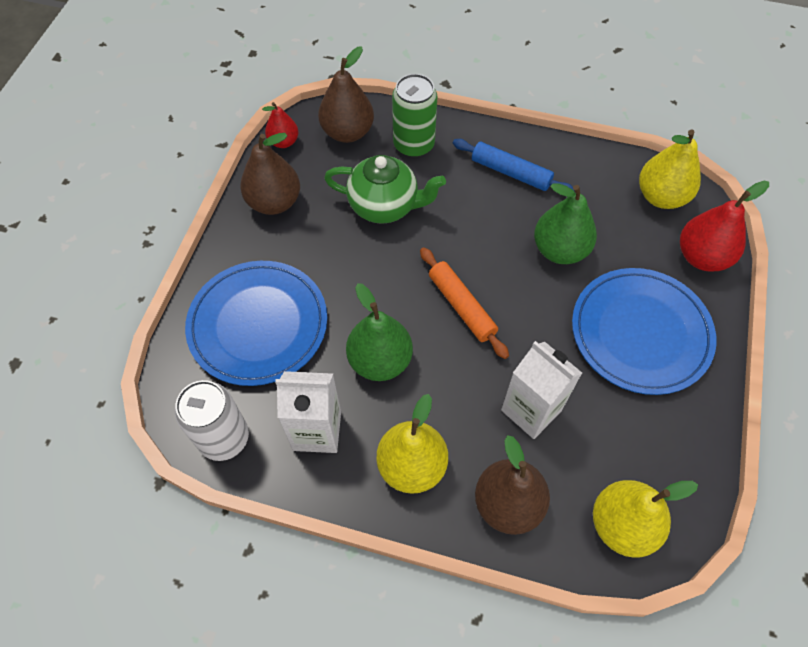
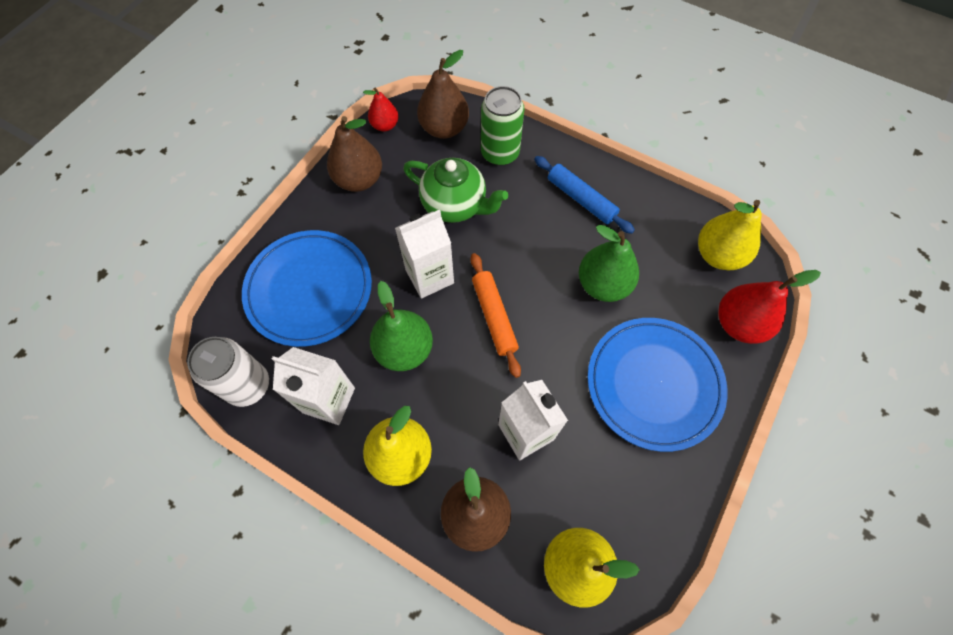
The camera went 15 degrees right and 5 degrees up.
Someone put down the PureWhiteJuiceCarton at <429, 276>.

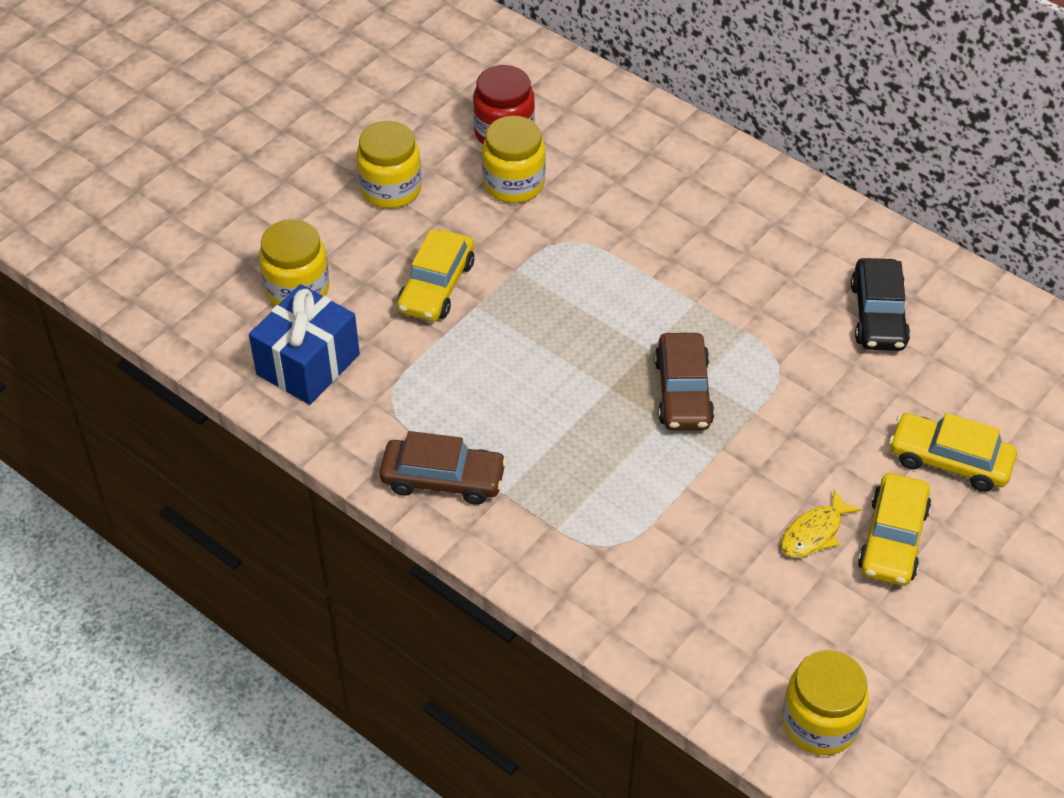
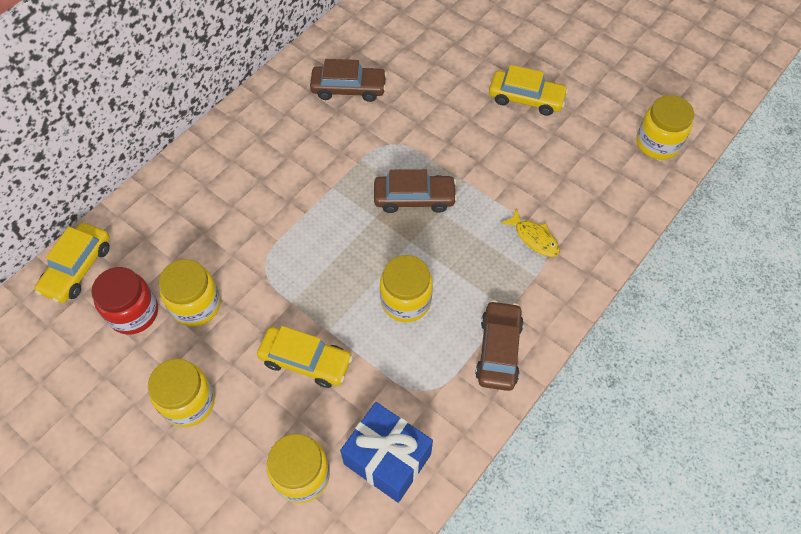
The camera went 90 degrees left and 10 degrees up.
Someone put down the GoldenJamJar at <406, 301>.
Someone carried the GoldenFishFigure from <814, 533> to <534, 238>.
Someone carried the GoldenToyCar from <949, 460> to <77, 268>.
Someone repainted the JetBlackToyCar at <878, 315>, which became the RussetToyCar at <348, 89>.

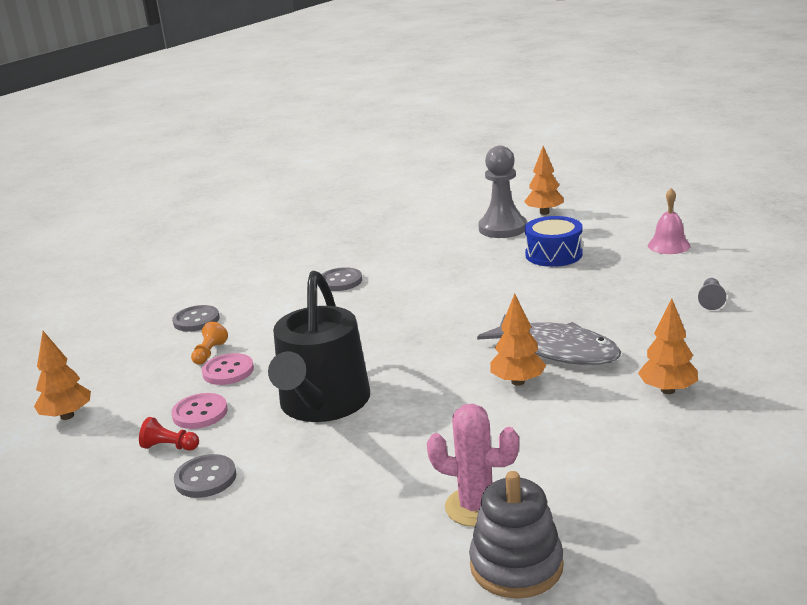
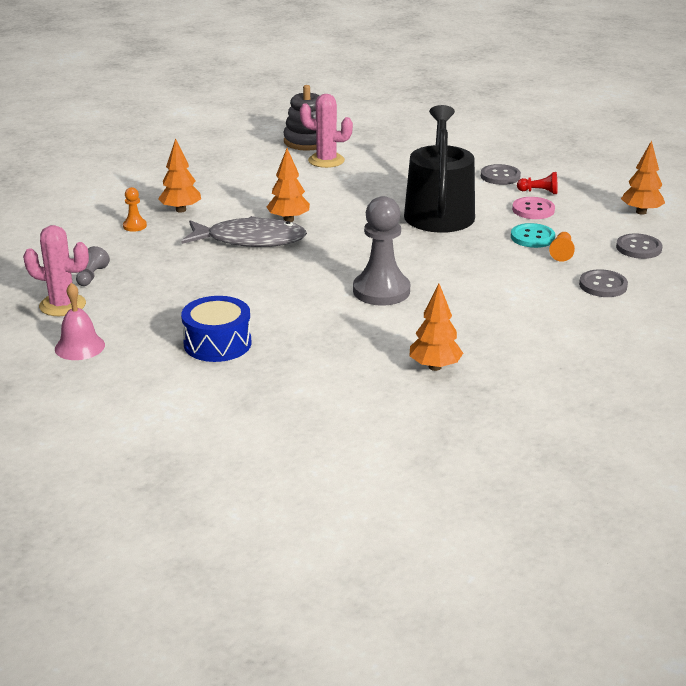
The camera went 175 degrees right and 5 degrees up.
Someone put down the RosyPricklyPlant at <62, 305>.
Someone put down the OrangeGamePawn at <134, 226>.
Someone carried the GrayShirtButton from <340, 281> to <638, 248>.
Someone carried the GrayGamePawn from <502, 228> to <381, 291>.
Someone carried the OrangeFirTree from <544, 213> to <435, 367>.
Someone repainted the RosyShirtButton at <228, 371>, which became the AquaShirtButton at <532, 237>.
Someone rotated the GrayFishFigure at <557, 350> by 150 degrees clockwise.

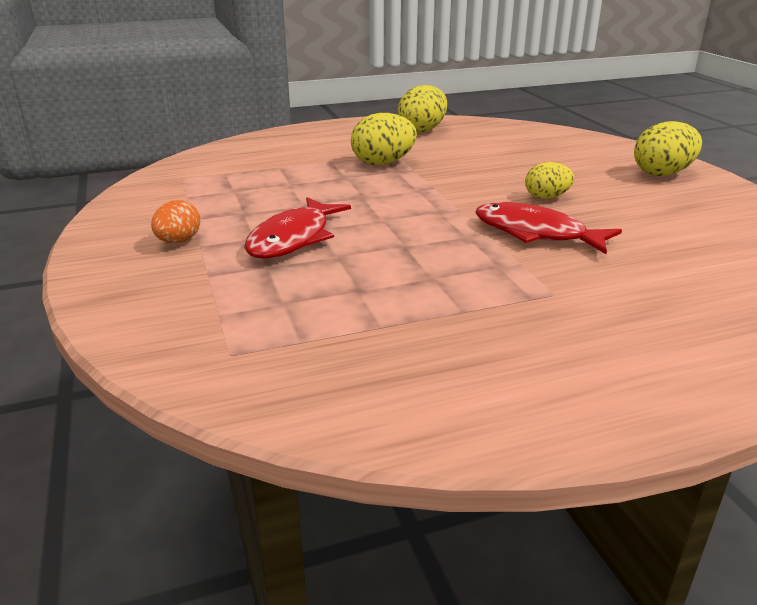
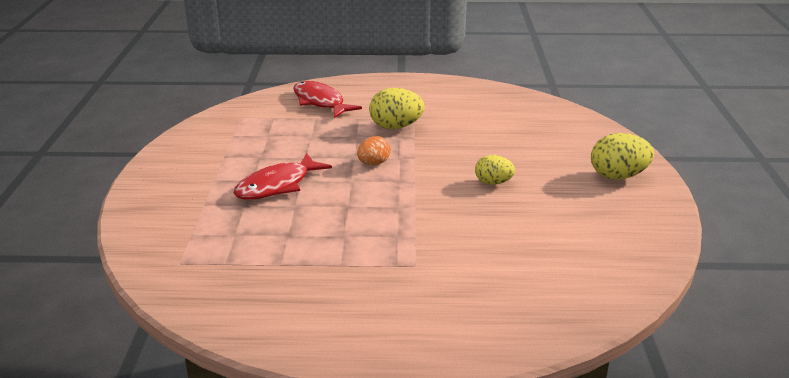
The camera went 20 degrees right and 0 degrees up.
Someone took away the GoldenEggShape at <422, 130>.
Someone carried the OrangeEggShape from <178, 241> to <373, 163>.
Someone carried the CrimsonFishFigure from <535, 233> to <320, 102>.

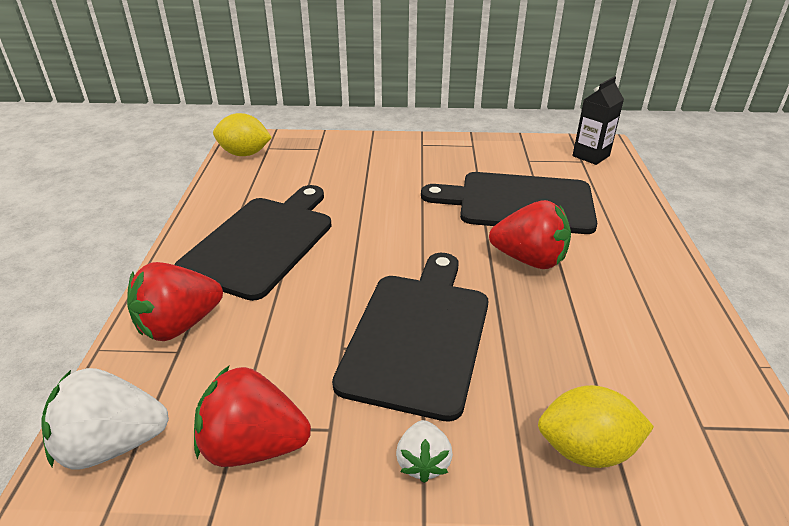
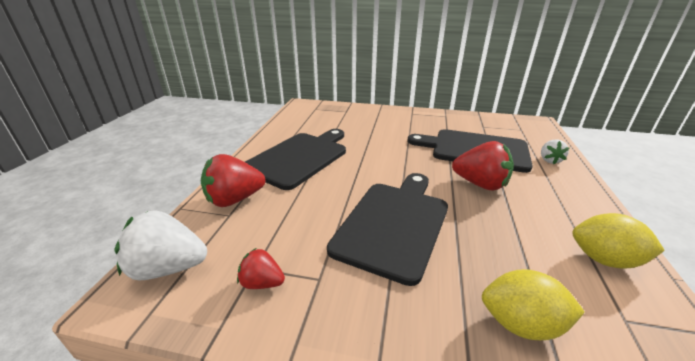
The camera went 10 degrees right and 5 degrees down.
Someone took away the JetBlackJuiceCarton at <591, 156>.
Someone carried the GoldenLemon from <244, 154> to <604, 259>.
Someone carried the PureWhiteStrawberry from <423, 462> to <549, 160>.
Someone scaled the CrimsonStrawberry at <253, 446> by 0.57.

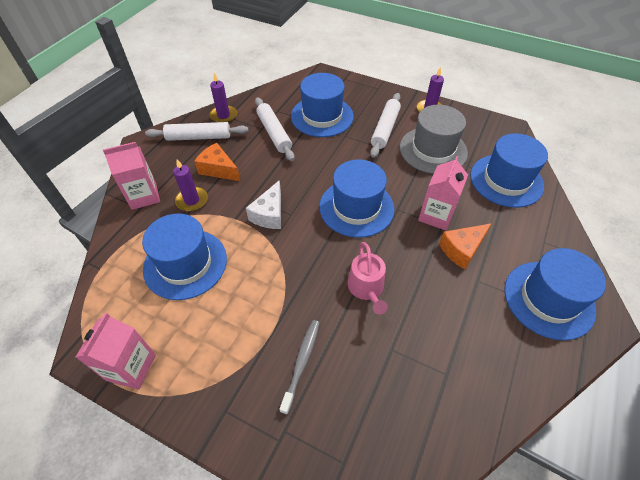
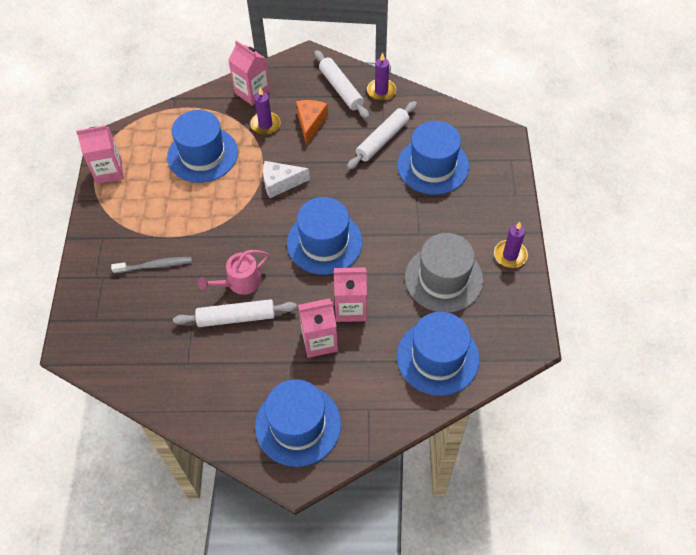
The camera went 65 degrees right and 5 degrees up.
Someone carried the PureWhitePastryRoller from <385, 129> to <236, 317>.
Someone swapped the OrangePieceOfCheese at <462, 250> for the RosyJuiceCarton at <319, 341>.

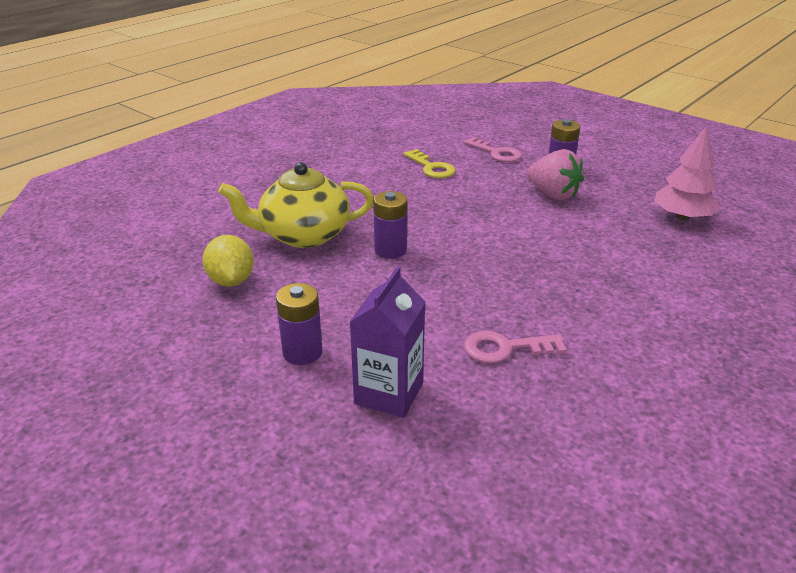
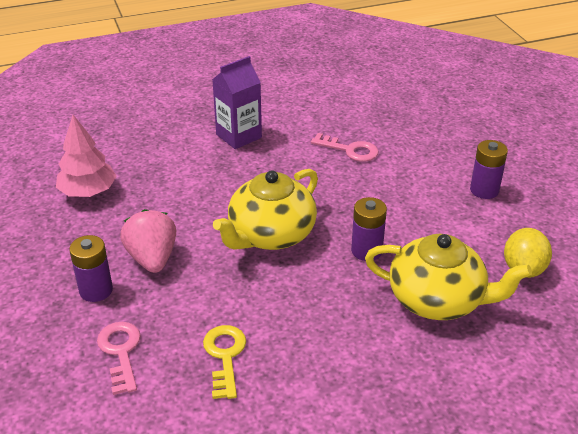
The camera went 150 degrees left and 5 degrees up.
Someone put down the GoldenTeaPot at <270, 235>.
Someone carried the PurpleJuiceCarton from <389, 393> to <239, 136>.

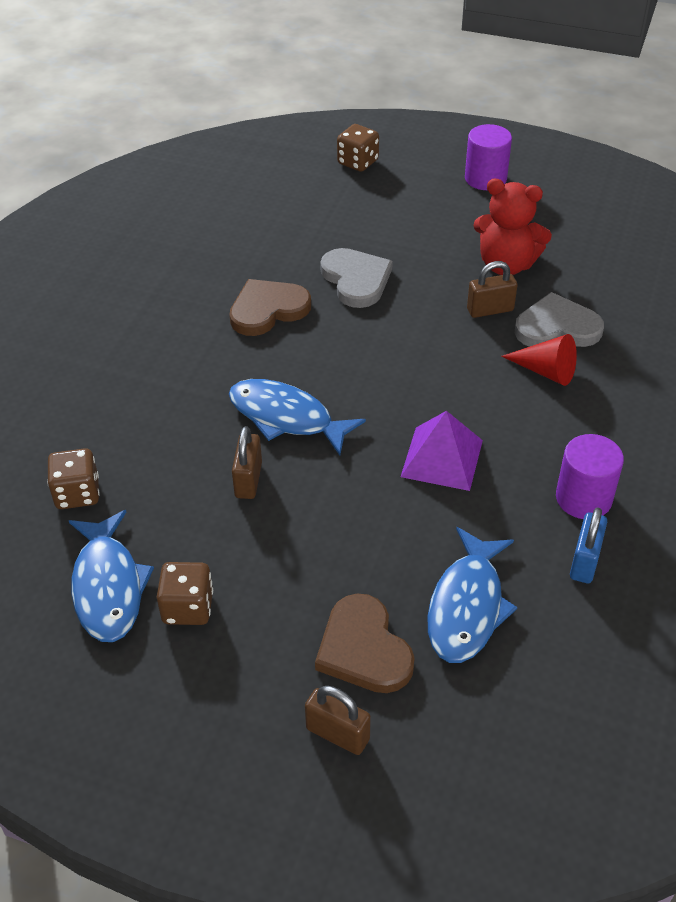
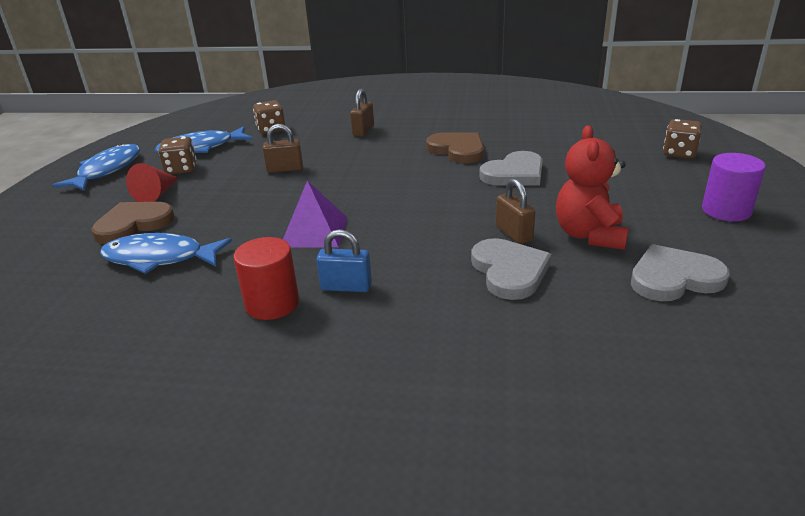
The camera went 80 degrees right and 15 degrees down.
Someone put down the GrayHeart at <674, 278>.
Someone carried the BlueFishFigure from <286, 417> to <107, 170>.
Someone carried the RussetLock from <338, 734> to <363, 131>.
Someone carried the CrimsonConeShape from <545, 371> to <157, 194>.
Someone carried the BlueLock from <585, 561> to <346, 287>.
Someone repainted the PurpleCylinderShape at <583, 498>, which became the CrimsonCylinderShape at <272, 304>.

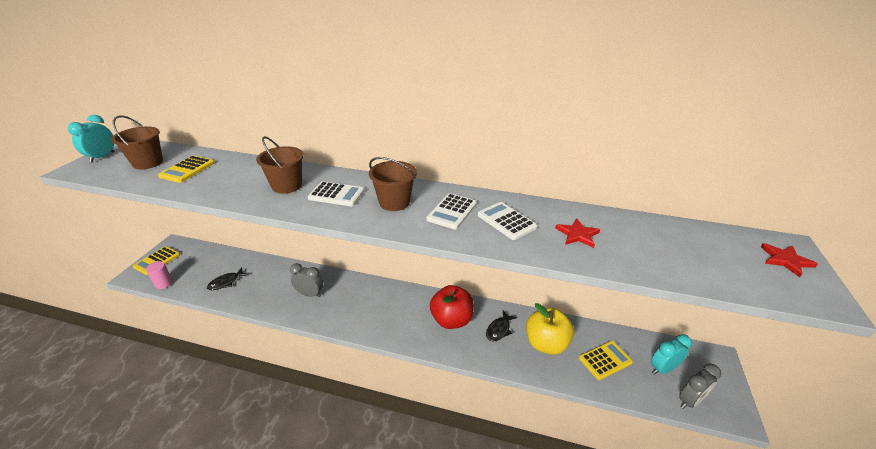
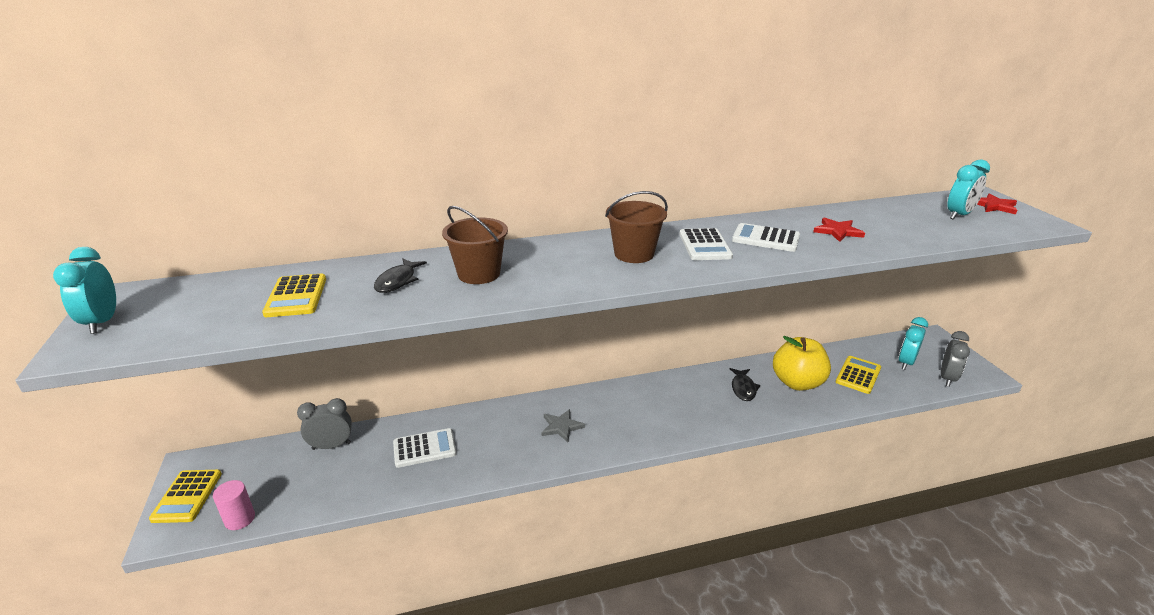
The camera went 30 degrees left and 5 degrees down.
Someone took away the RussetPail at <148, 163>.
Someone took away the CrimsonToyApple at <451, 320>.
Someone put down the GrayStar at <561, 427>.
Someone put down the AquaAlarmClock at <959, 215>.
Someone carried the JetBlackFishFigure from <226, 282> to <398, 281>.
Someone carried the GrayAlarmClock from <310, 294> to <331, 446>.
Someone carried the PureWhiteAddingMachine from <336, 195> to <424, 448>.

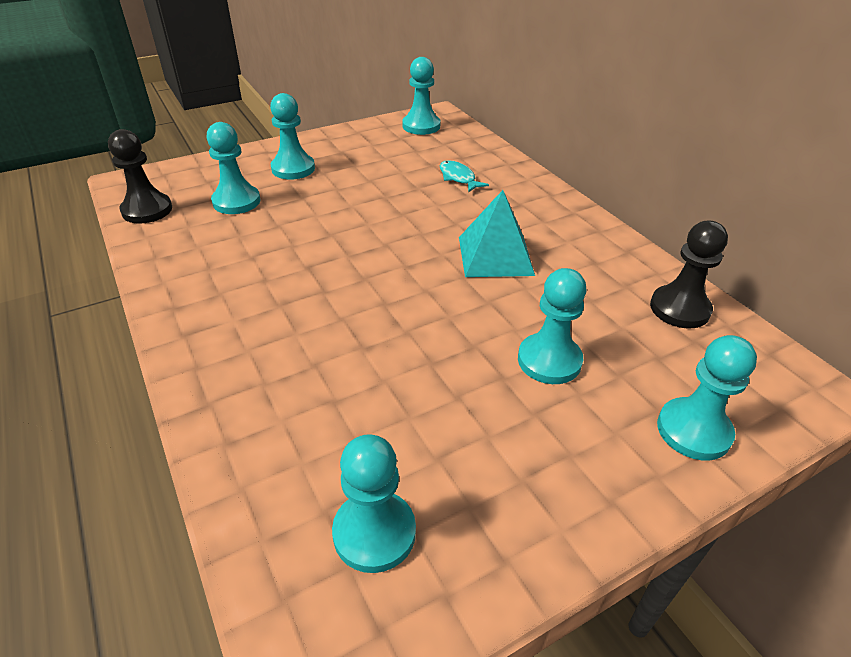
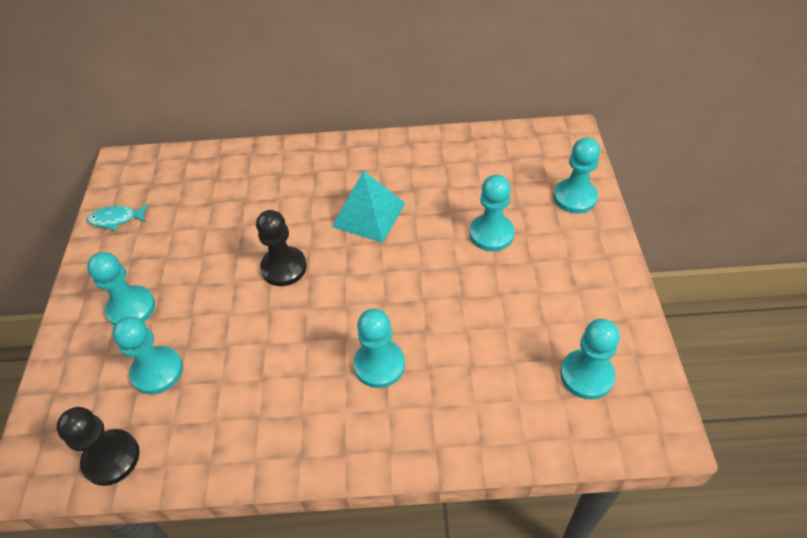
The camera went 60 degrees left and 10 degrees up.
Someone carried the AquaGamePawn from <421, 126> to <379, 365>.
Someone carried the AquaFishFigure from <458, 178> to <116, 219>.
Someone carried the JetBlackGamePawn from <679, 309> to <284, 267>.

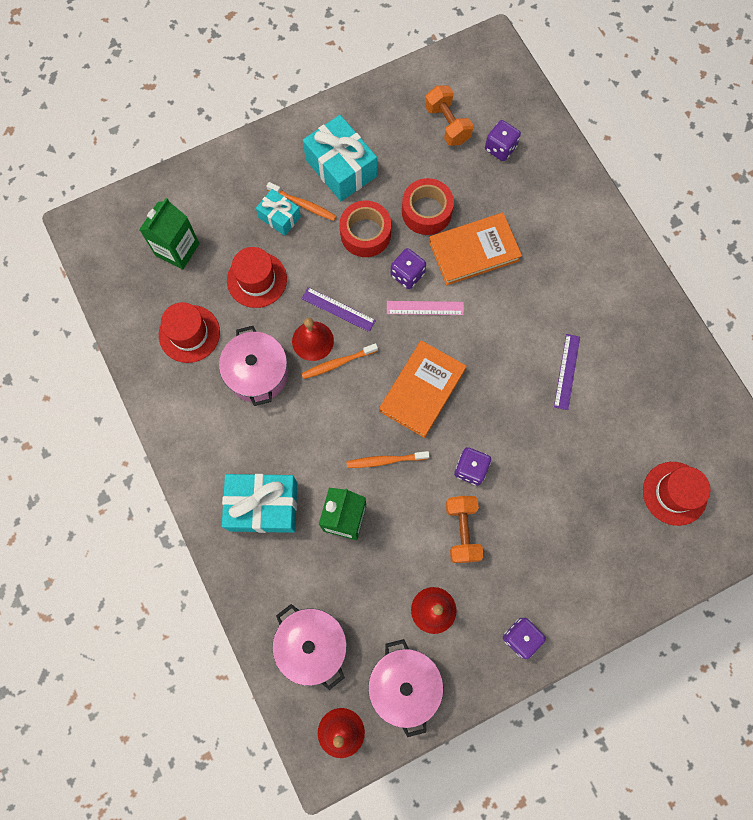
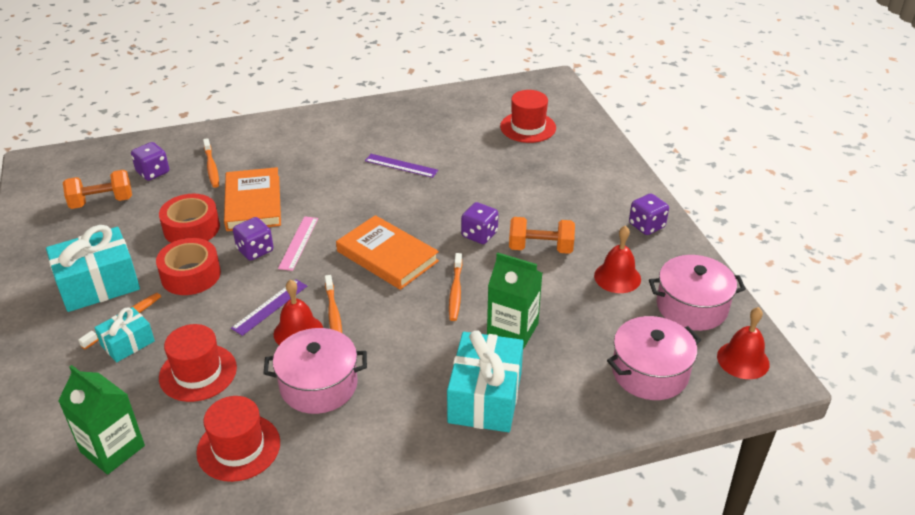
The camera went 80 degrees left and 35 degrees down.
Someone put down the OrangeDentalBrush at <211, 167>.

